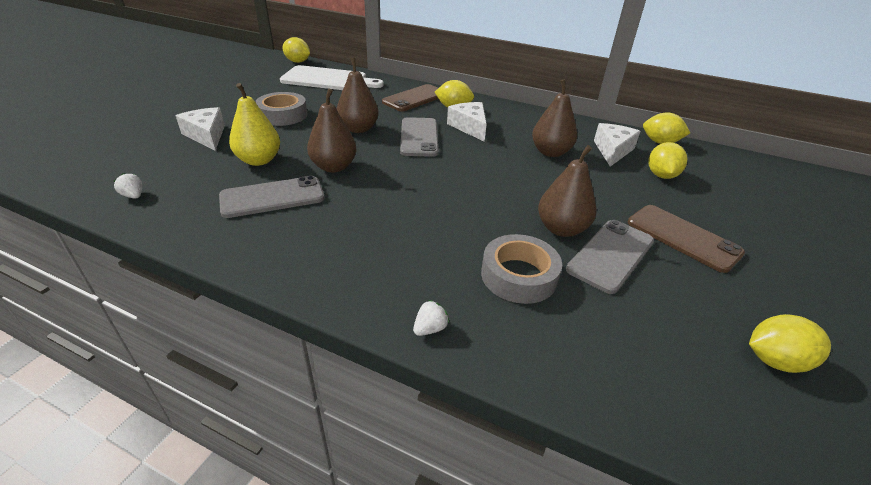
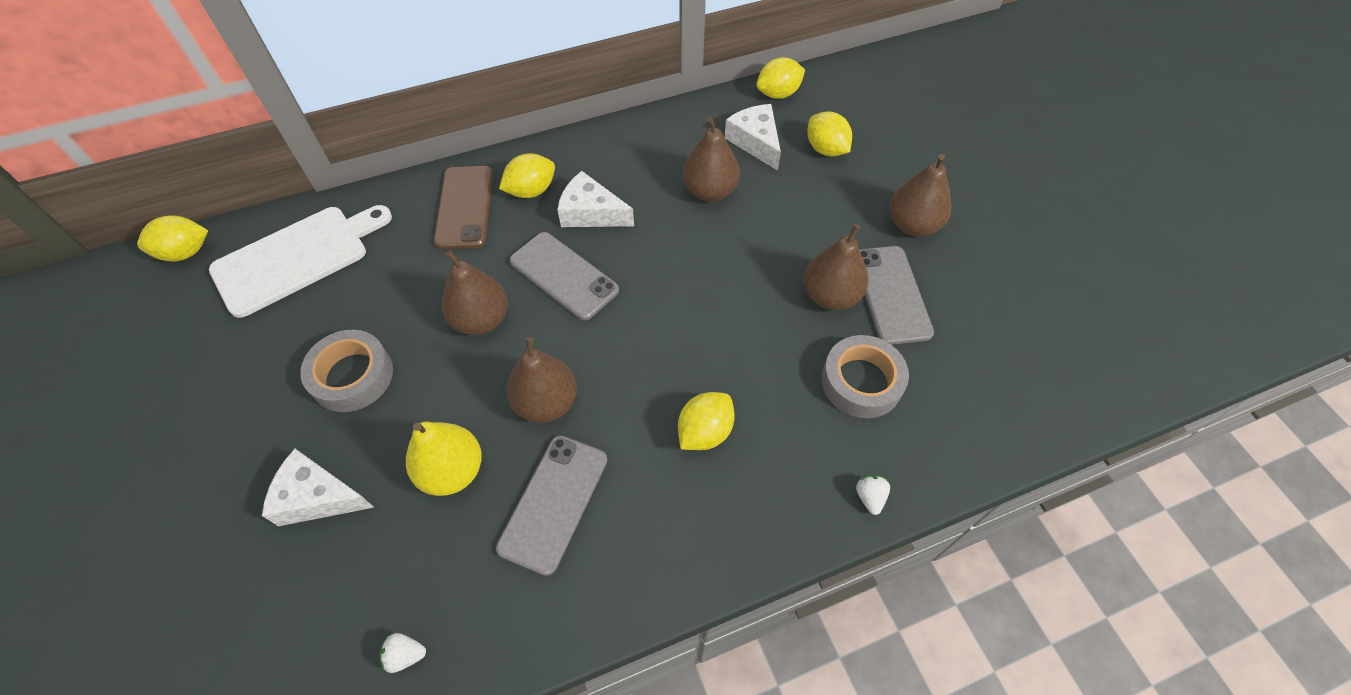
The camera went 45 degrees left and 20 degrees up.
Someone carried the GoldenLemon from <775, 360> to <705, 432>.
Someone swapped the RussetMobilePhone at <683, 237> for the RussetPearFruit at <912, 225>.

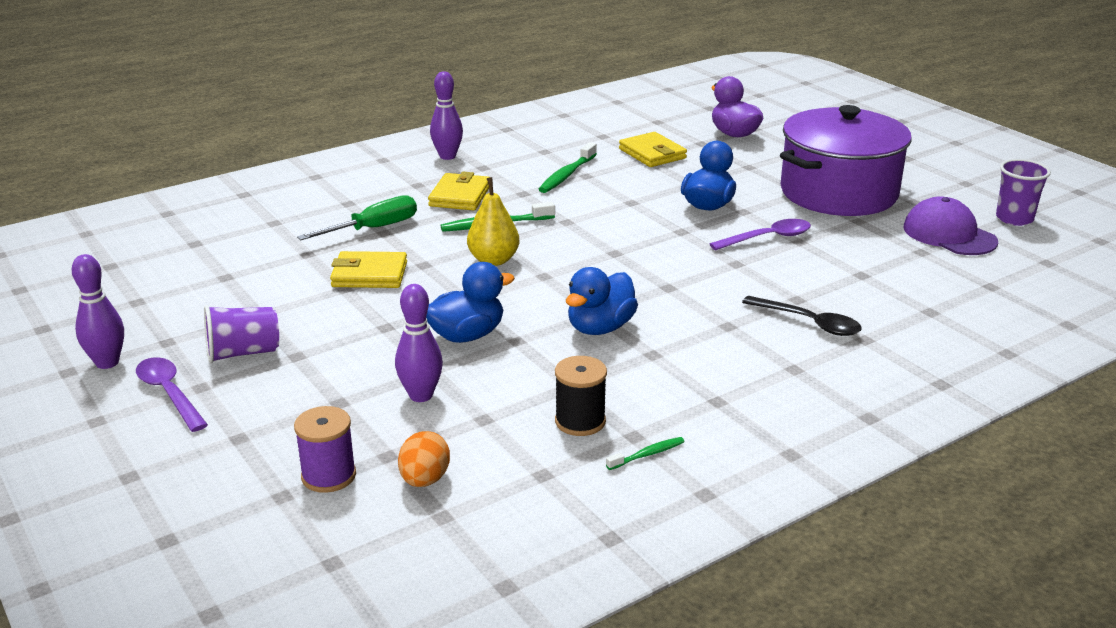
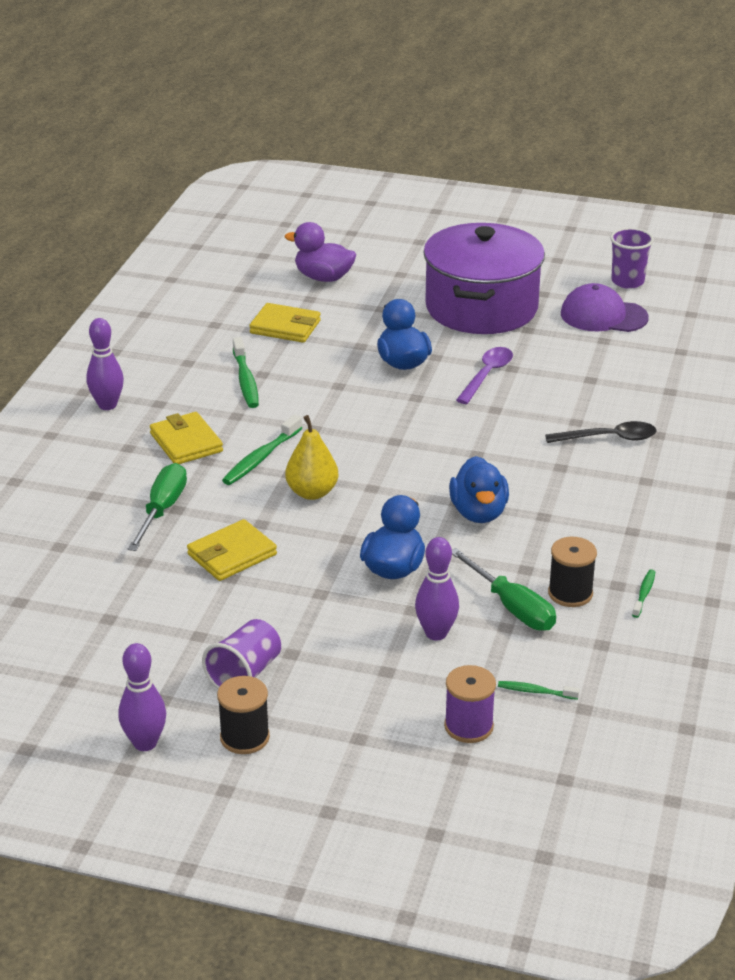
The camera went 40 degrees left and 5 degrees up.
Someone put down the LeafGreenFlatScrewdriver at <512, 607>.
Someone swapped the PurpleSpoon at <169, 393> for the JetBlackBobbin at <244, 737>.
Someone swapped the OrangeEggShape at <424, 480> for the LeafGreenDentalBrush at <535, 691>.

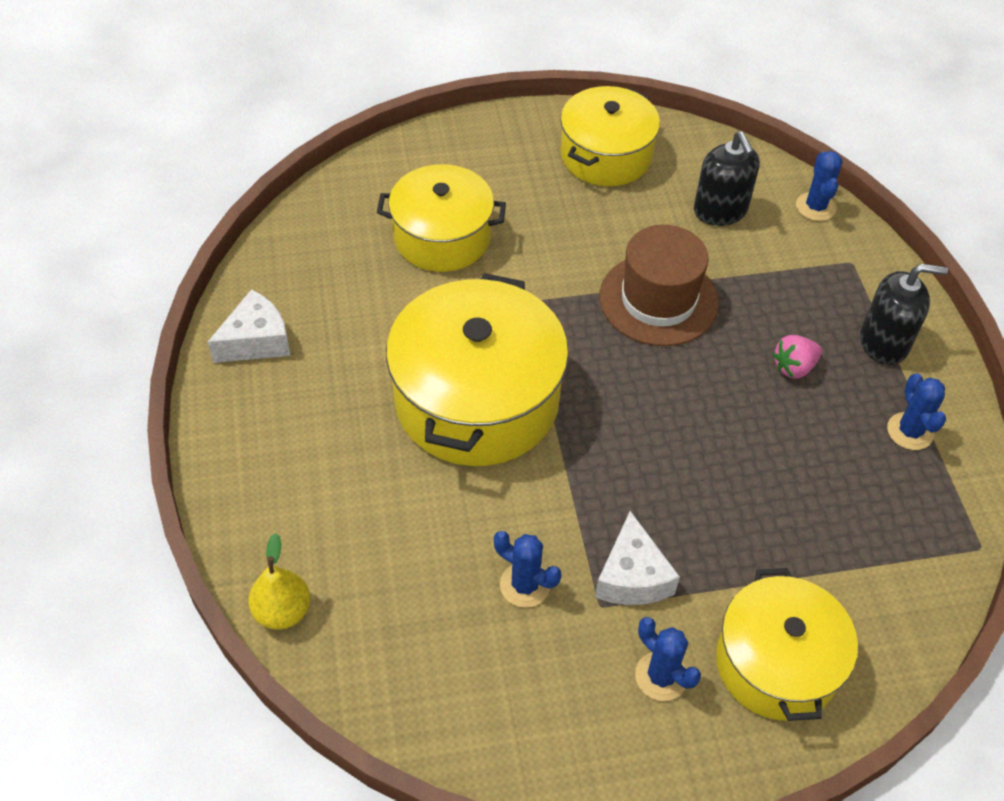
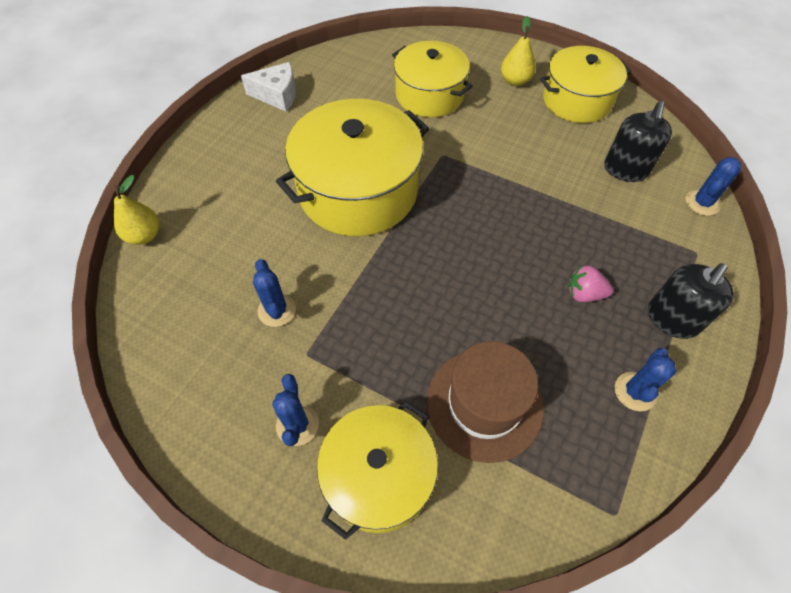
The camera went 40 degrees right and 5 degrees up.
Someone took away the PureWhitePieceOfCheese at <632, 576>.
Someone put down the GoldenPearFruit at <515, 81>.
Someone carried the RussetTopHat from <658, 300> to <484, 404>.
Someone rotated the JetBlackSoapDispenser at <884, 342> by 90 degrees clockwise.

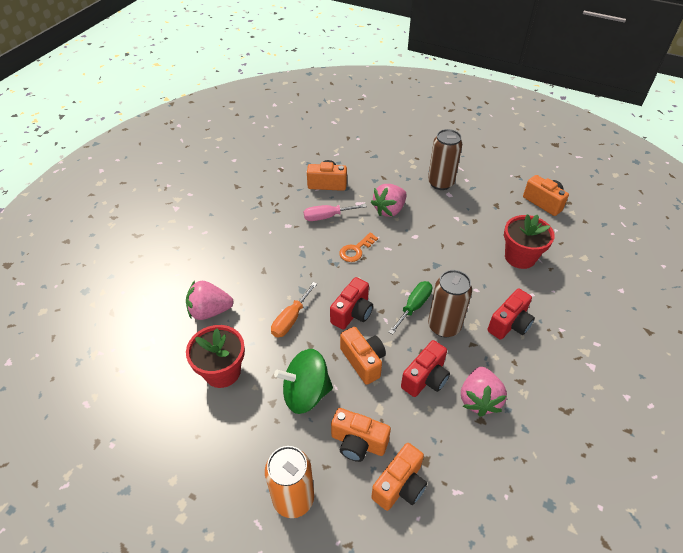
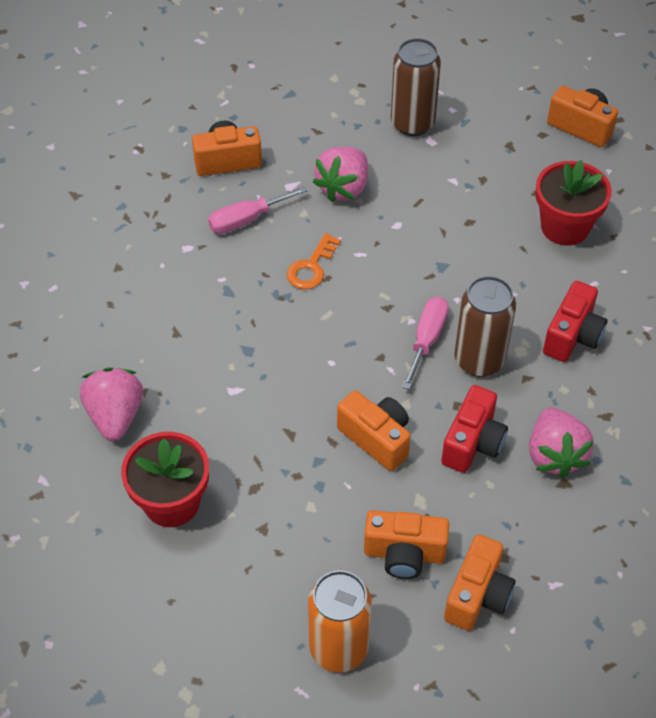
The camera went 15 degrees left and 5 degrees up.
Someone took away the OrangeFlatScrewdriver at <291, 319>.
Someone took away the LeafGreenToyTop at <306, 393>.
Someone took away the CrimsonPhotoCamera at <352, 313>.
Someone repainted the LeafGreenFlatScrewdriver at <414, 306>, which became the RosyFlatScrewdriver at <427, 340>.
Someone rotated the RosyStrawberry at <210, 311> by 105 degrees clockwise.

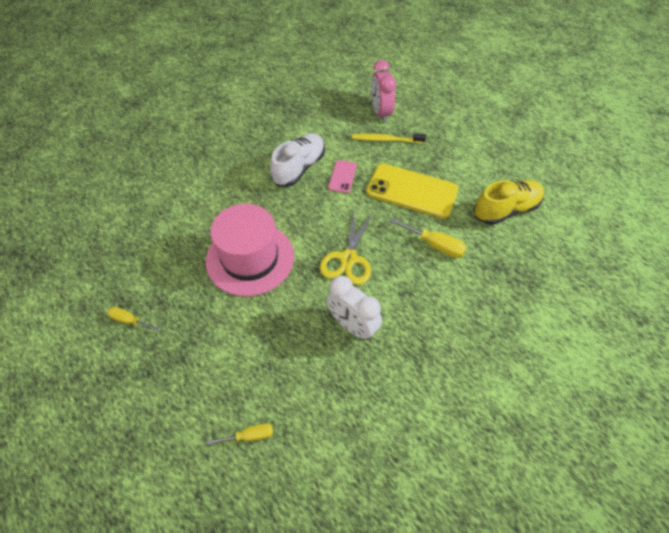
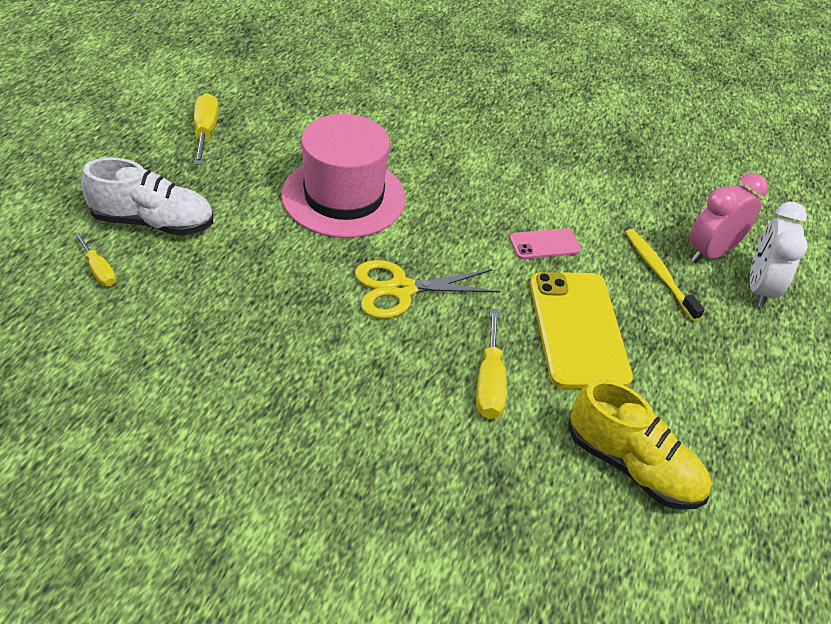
The camera went 60 degrees right and 10 degrees down.
Someone carried the PureWhiteShoe from <299, 168> to <153, 222>.
Someone carried the PureWhiteAlarmClock from <352, 326> to <759, 288>.
Someone scaled the GoldenFlatScrewdriver at <129, 320> by 1.56.

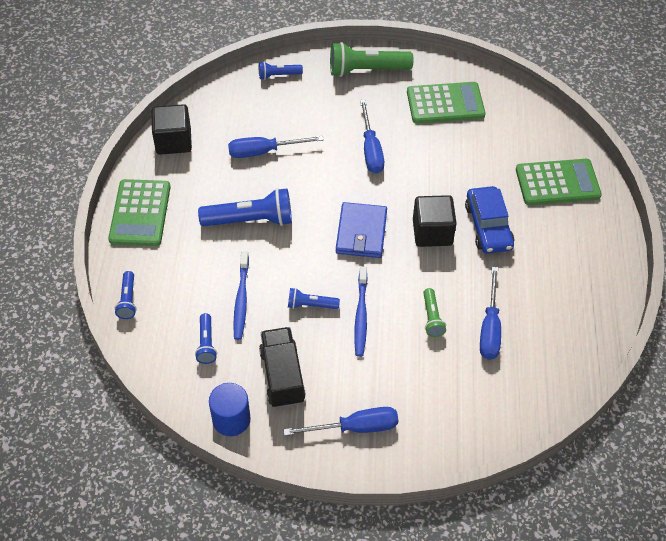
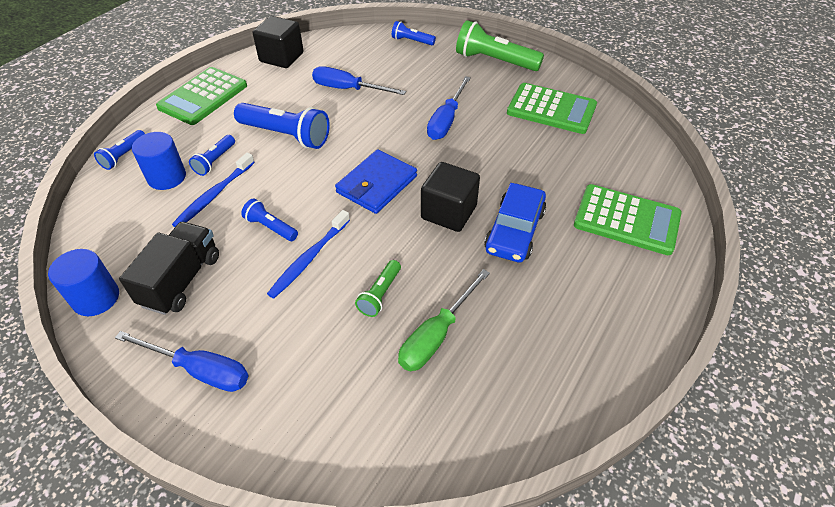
The camera went 30 degrees right and 5 degrees down.
Someone put down the BlueCylinderShape at <167, 177>.
Someone carried the BluePocketTorch from <206, 344> to <215, 161>.
Someone repainted the BlueFlatScrewdriver at <490, 328>, which became the LeafGreenFlatScrewdriver at <436, 335>.

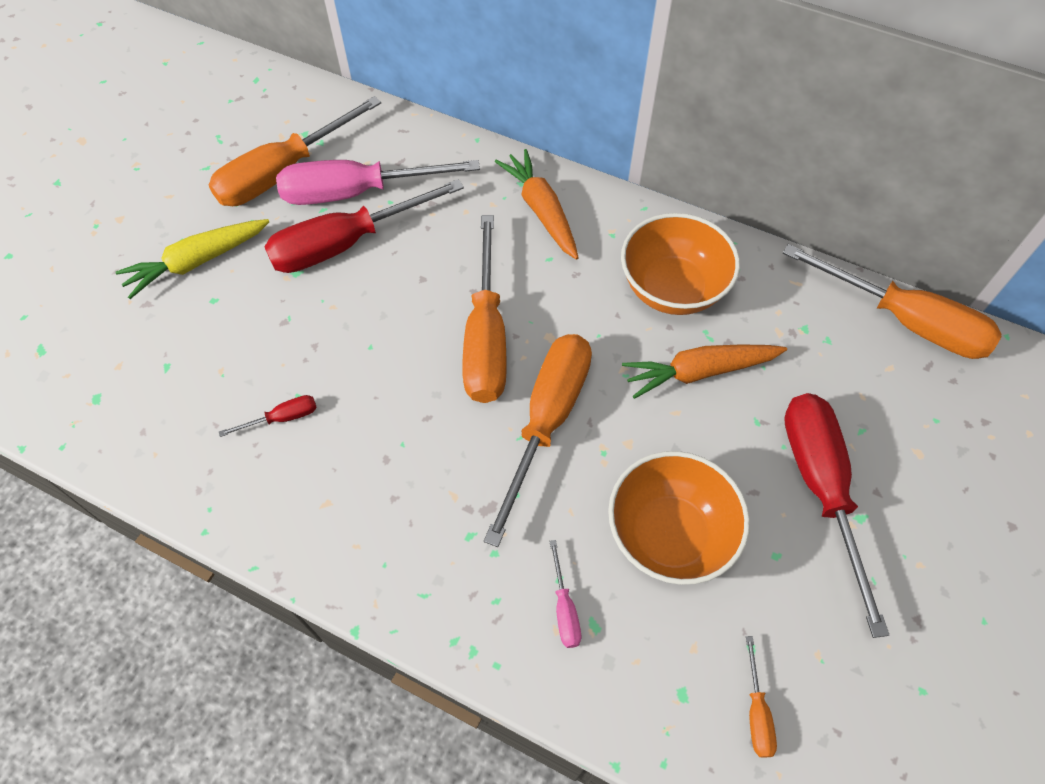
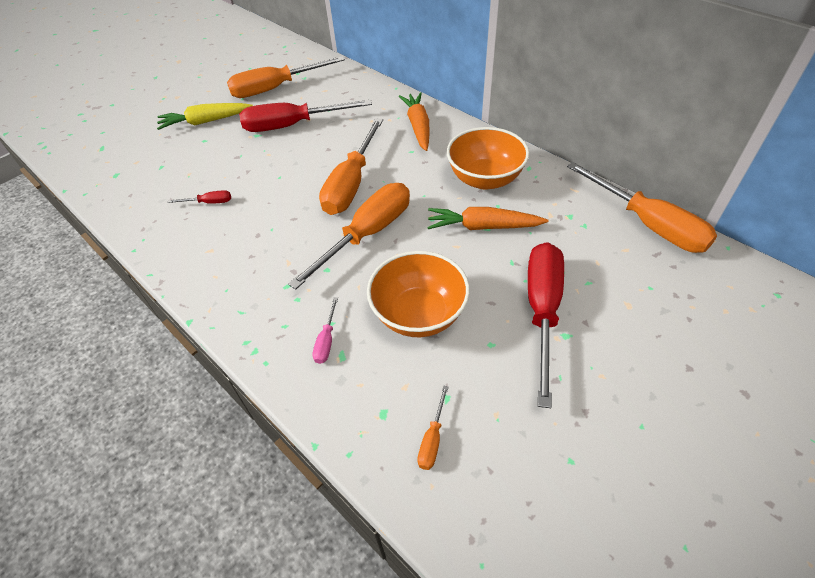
The camera went 20 degrees right and 10 degrees down.
Someone took away the RosyFlatScrewdriver at <357, 192>.

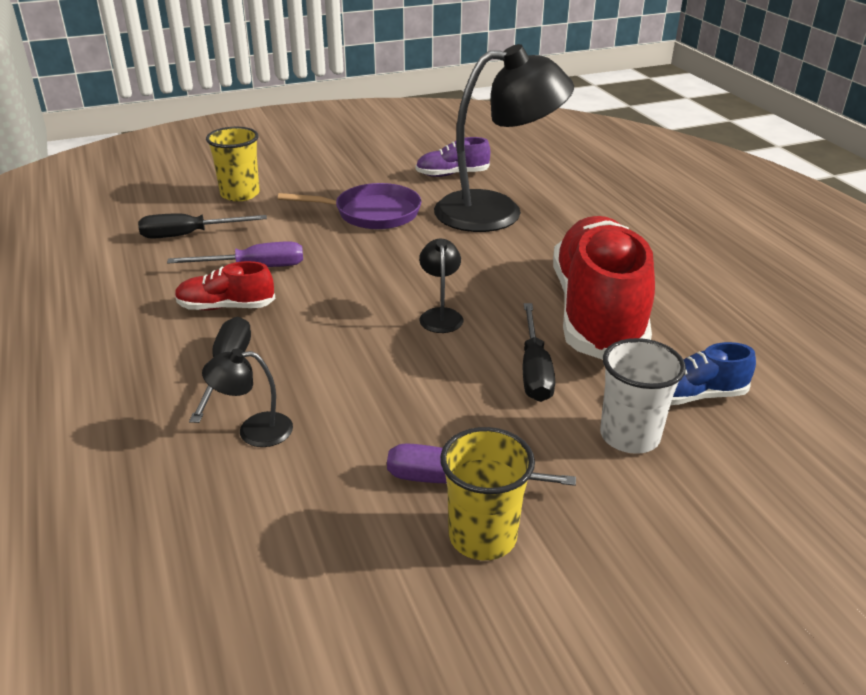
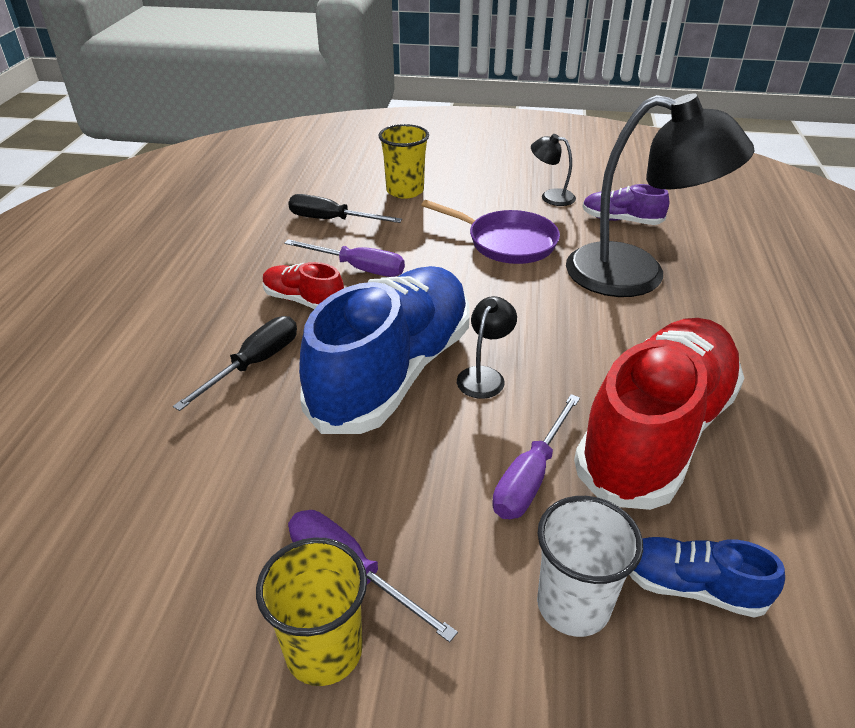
The camera went 30 degrees right and 5 degrees up.
Someone put down the BlueShoe at <393, 372>.
Someone carried the JetBlackDeskLamp from <254, 430> to <551, 196>.
Someone repainted the JetBlackFlatScrewdriver at <534, 370>, which became the PurpleFlatScrewdriver at <530, 477>.

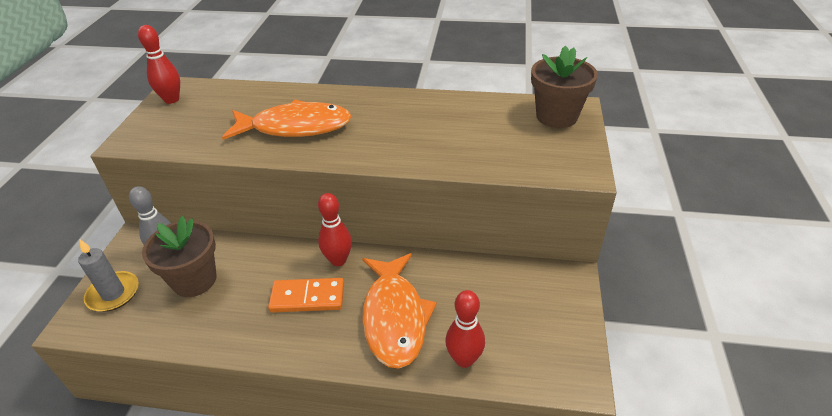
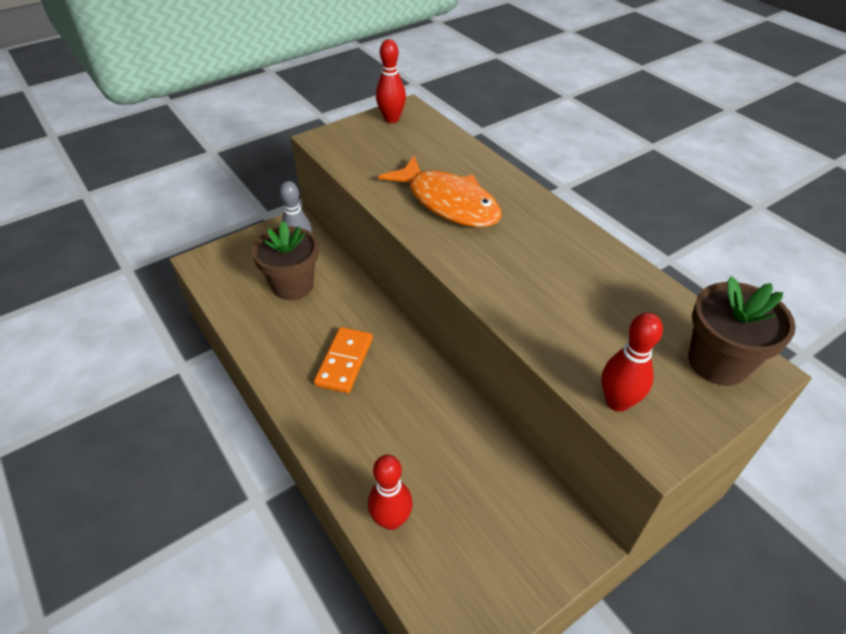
The camera went 45 degrees right and 5 degrees up.
Someone took away the GrayPillarCandle at <113, 293>.
Someone took away the OrangeFishFigure at <395, 317>.
Someone carried the CrimsonSkittle from <338, 260> to <617, 402>.
Someone rotated the OrangeDominoPiece at <307, 297> by 60 degrees clockwise.

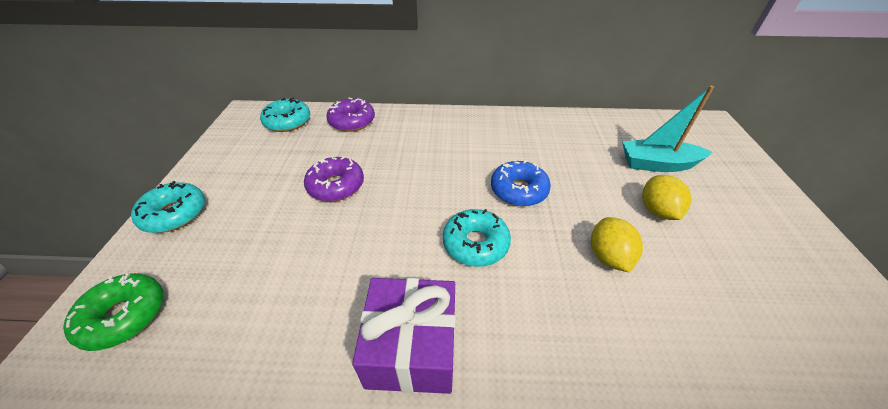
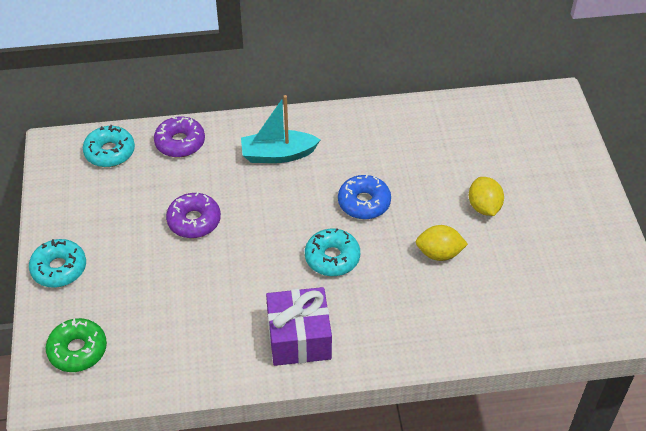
The camera went 10 degrees left and 5 degrees up.
Someone carried the AquaSailboat from <657, 164> to <278, 154>.
Someone rotated the GoldenLemon at <608, 257> by 75 degrees counterclockwise.

